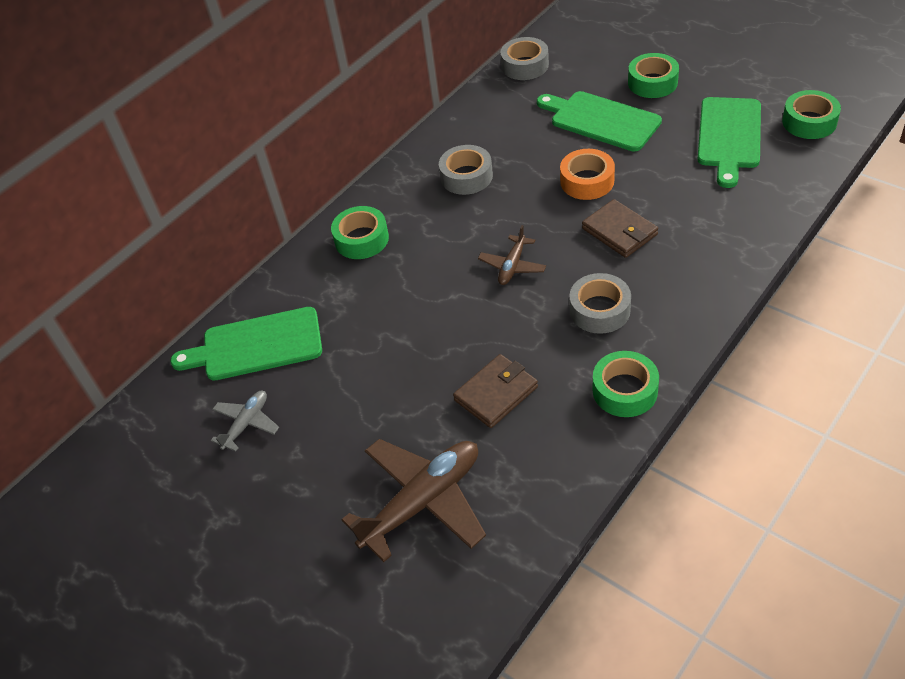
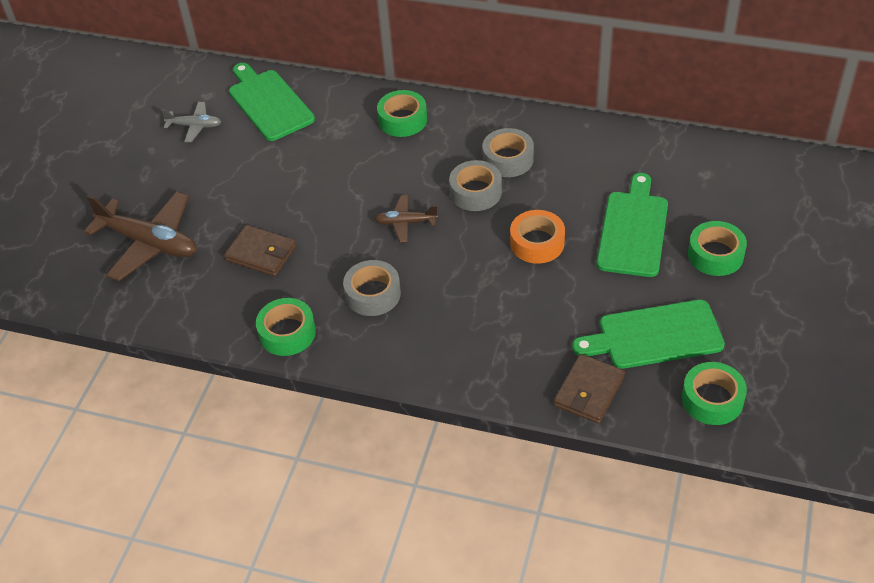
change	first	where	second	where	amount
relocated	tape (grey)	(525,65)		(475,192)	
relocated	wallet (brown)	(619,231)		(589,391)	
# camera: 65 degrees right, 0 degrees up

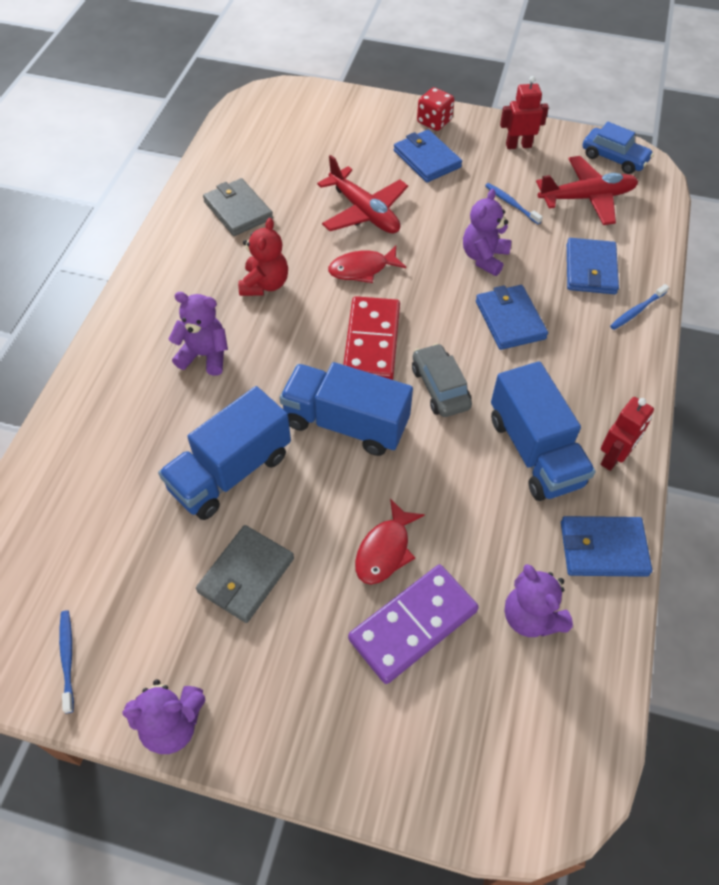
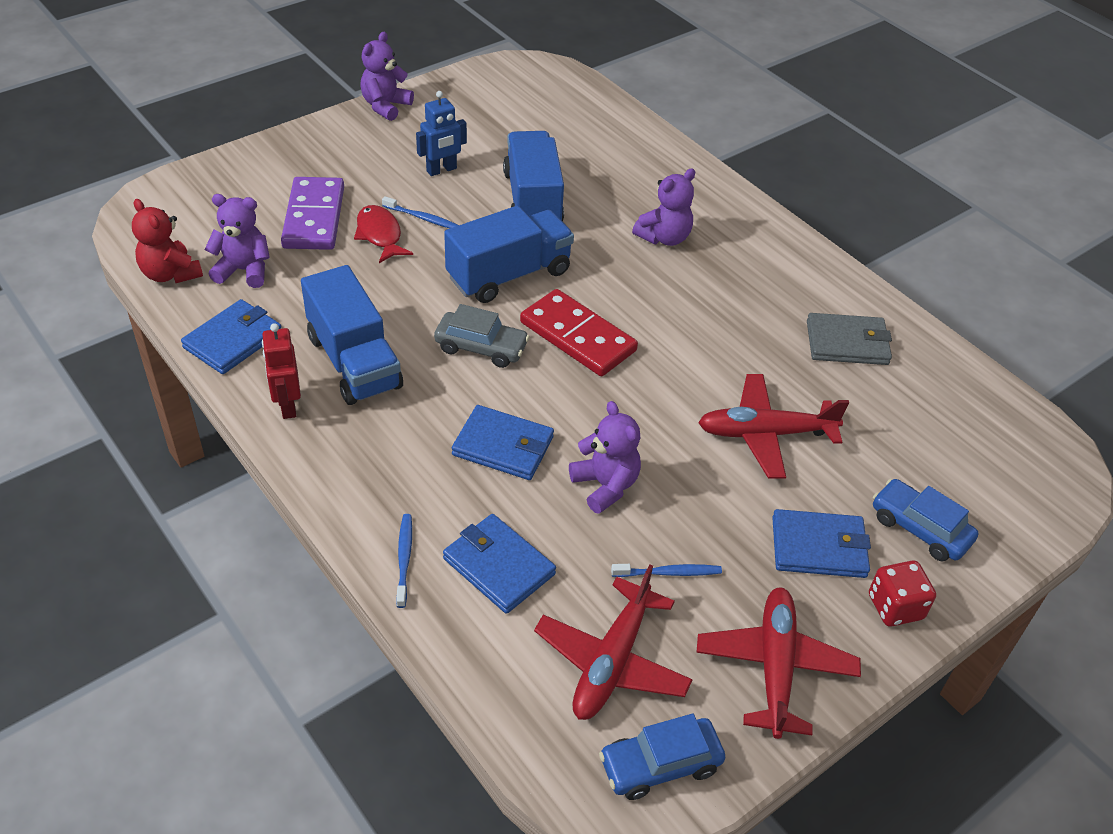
change	first	where	second	where	amount
relocated	toothbrush (blue)	(67,658)		(422,218)	
exchanged	wallet (grey)	(246,575)	robot (blue)	(441,170)	
relocated	teddy bear (red)	(265,284)		(170,274)	
missing	fish (red)	(362,269)			
spun	truck (blue)	(534,451)		(354,362)	135 degrees counterclockwise
exchanged	robot (red)	(518,145)	plane (red)	(775,666)	
appeared			car (blue)	(919,528)	
# camera: 125 degrees right, 10 degrees down

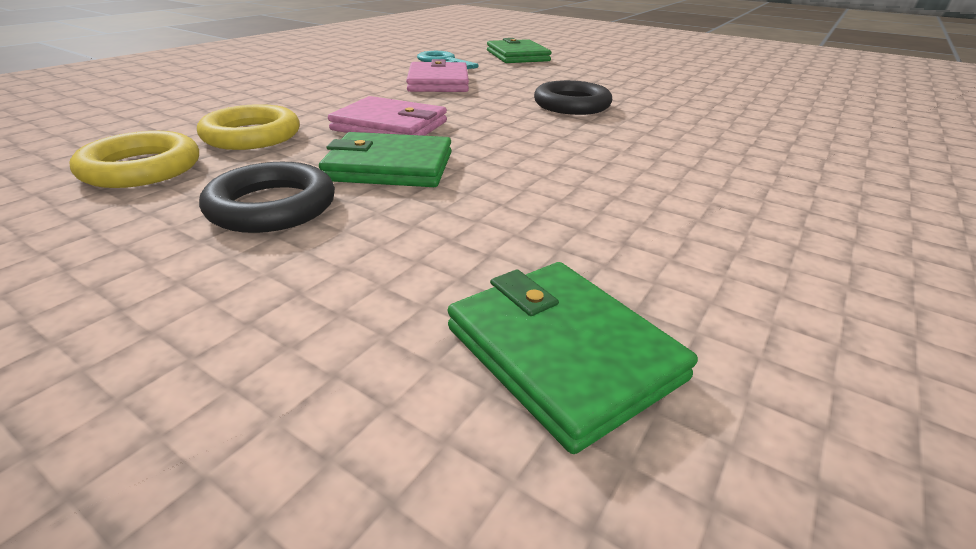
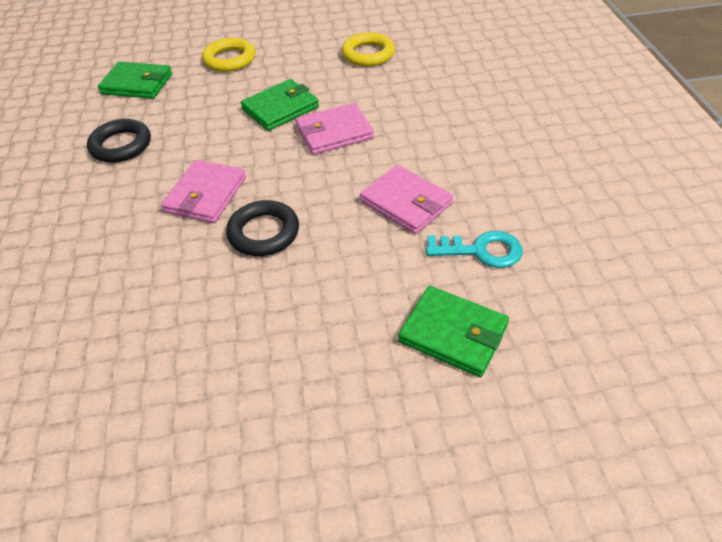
change	first	where	second	where	amount
relocated	ring (yellow)	(252,135)		(229,59)	
relocated	ring (black)	(272,206)		(121,145)	
appeared			wallet (pink)	(206,194)	
# camera: 140 degrees right, 15 degrees up

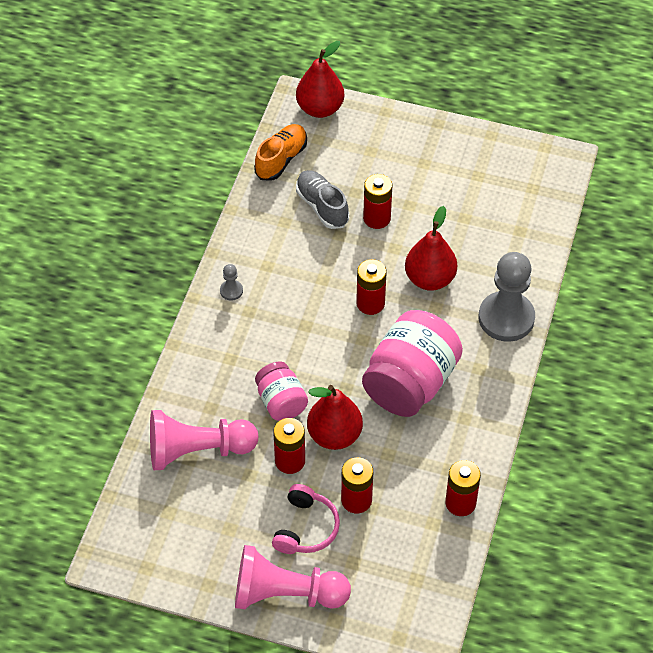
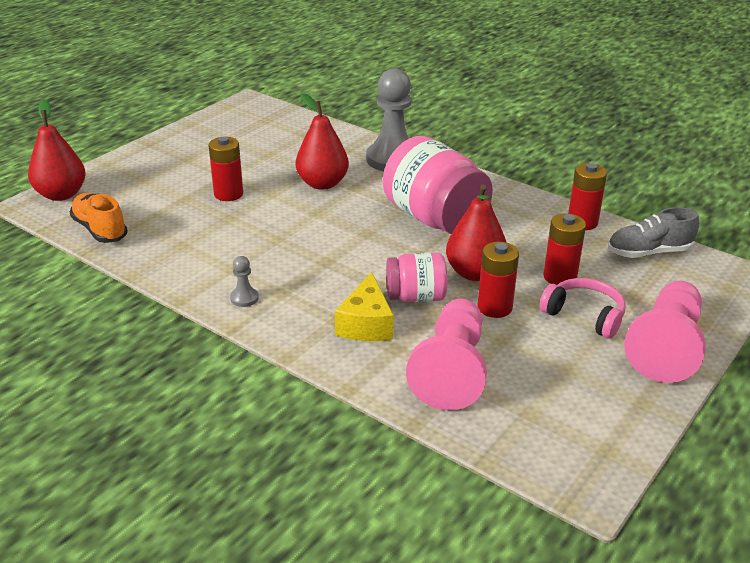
change	first	where	second	where	amount
relocated	shoe (grey)	(322,206)		(649,252)	
missing	battery (red)	(370,303)			
appeared			cheese (yellow)	(366,324)	
# camera: 70 degrees left, 20 degrees down

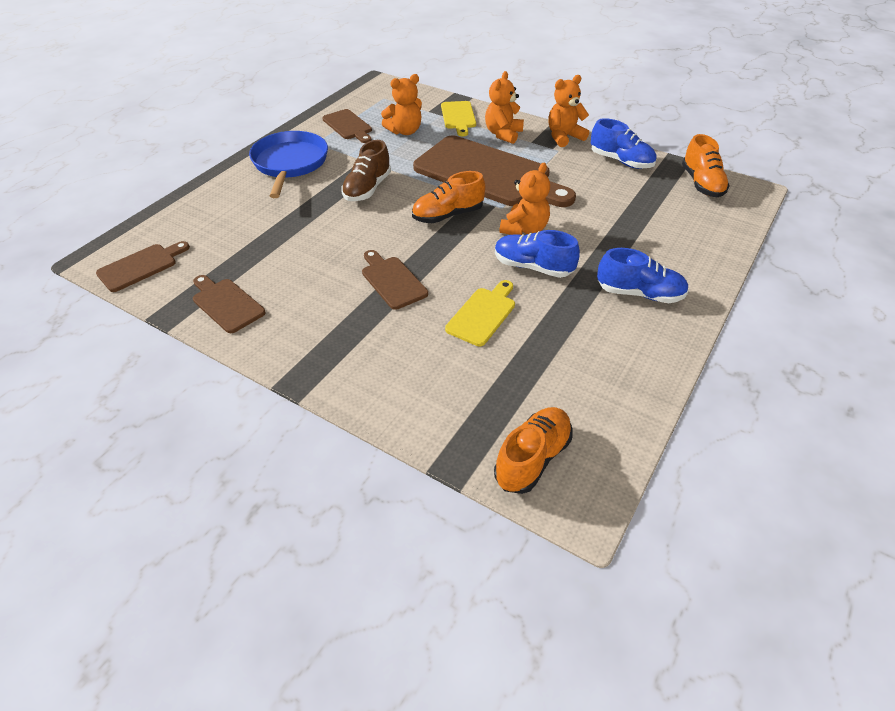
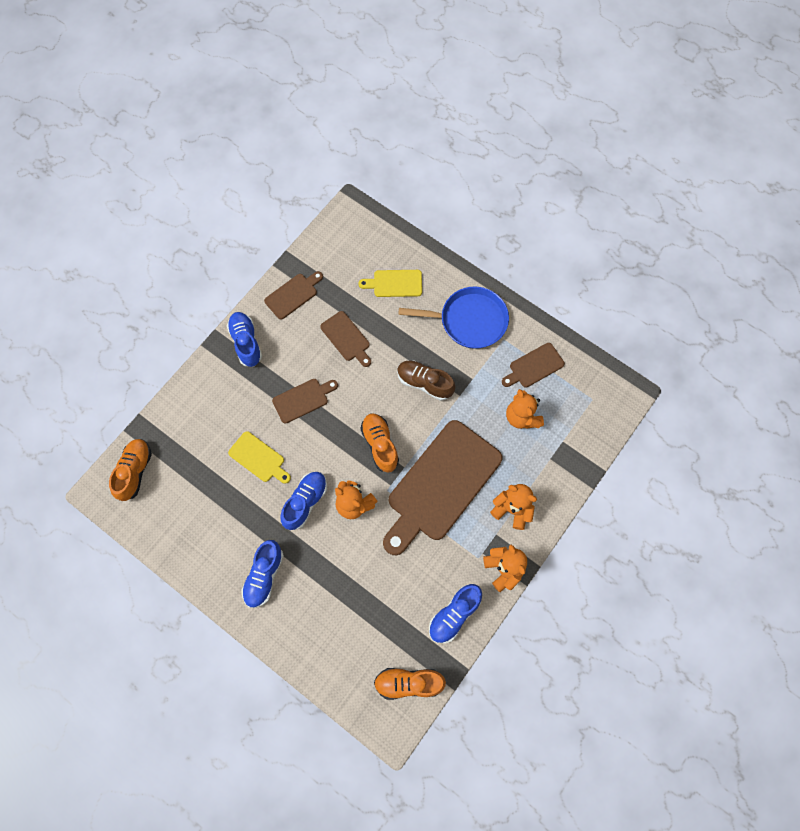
change	first	where	second	where	amount
relocated	cutting board (brown)	(141,266)		(346,338)	
relocated	cutting board (yellow)	(458,117)		(394,283)	
spun	shoe (orange)	(532,458)		(135,471)	120 degrees counterclockwise
appeared			shoe (blue)	(246,343)	
# camera: 95 degrees right, 25 degrees up

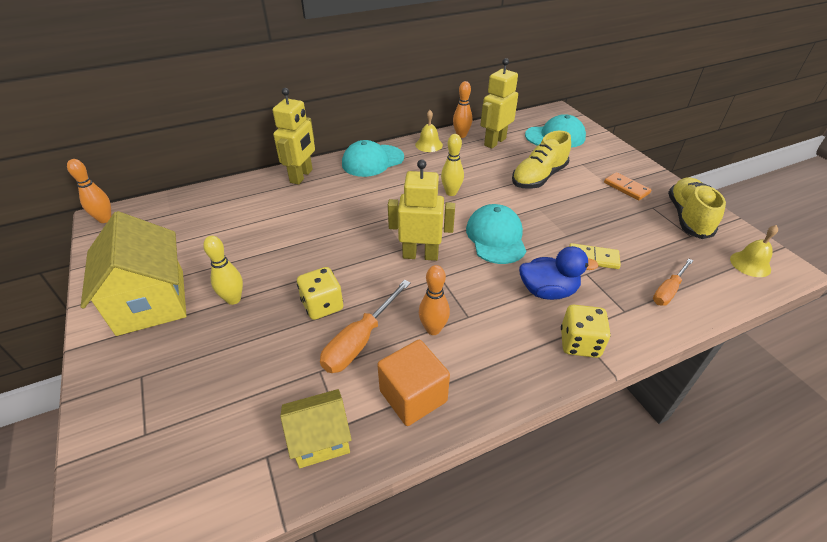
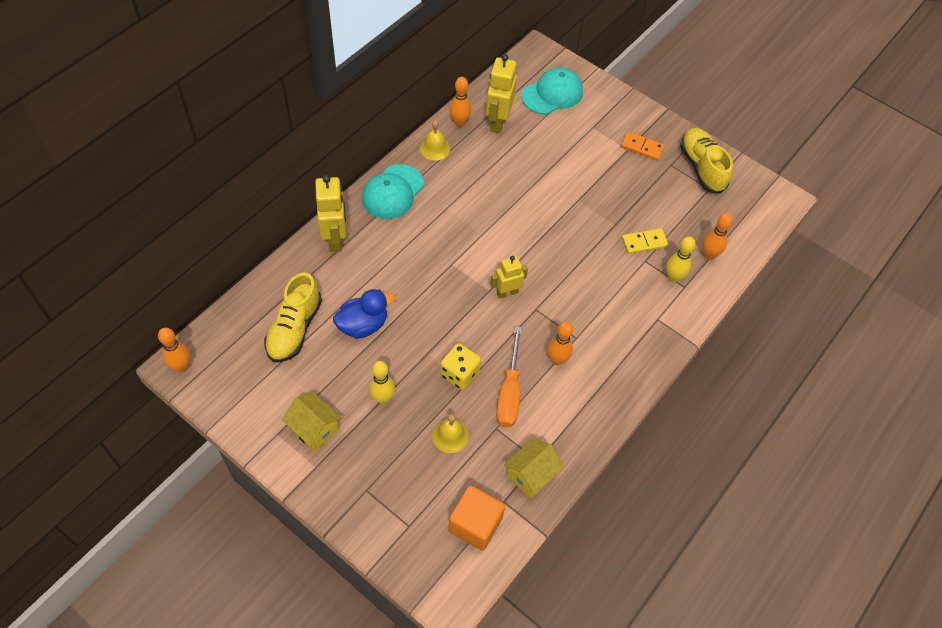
change	first	where	second	where	amount
size	house (yellow)	(151,302)		(314,429)	x0.57
relocated	cube (orange)	(413,396)		(475,524)	
size	robot (yellow)	(420,255)		(507,292)	x0.64
relocated	bowling pin (yellow)	(451,192)		(673,277)	
missing	cap (turquoise)	(496,237)			
relocated	shoe (yellow)	(538,177)		(294,329)	
relocated	duck (blue)	(548,291)		(363,325)	
missing	dice (yellow)	(579,343)			
exchanged	screwdriver (orange)	(668,291)	bowling pin (orange)	(708,255)	
relocated	bell (yellow)	(750,264)		(450,435)	
# camera: 30 degrees left, 15 degrees up

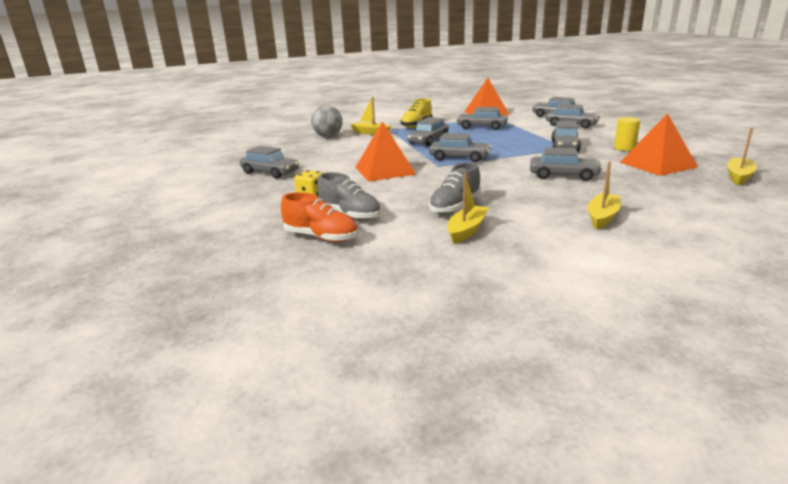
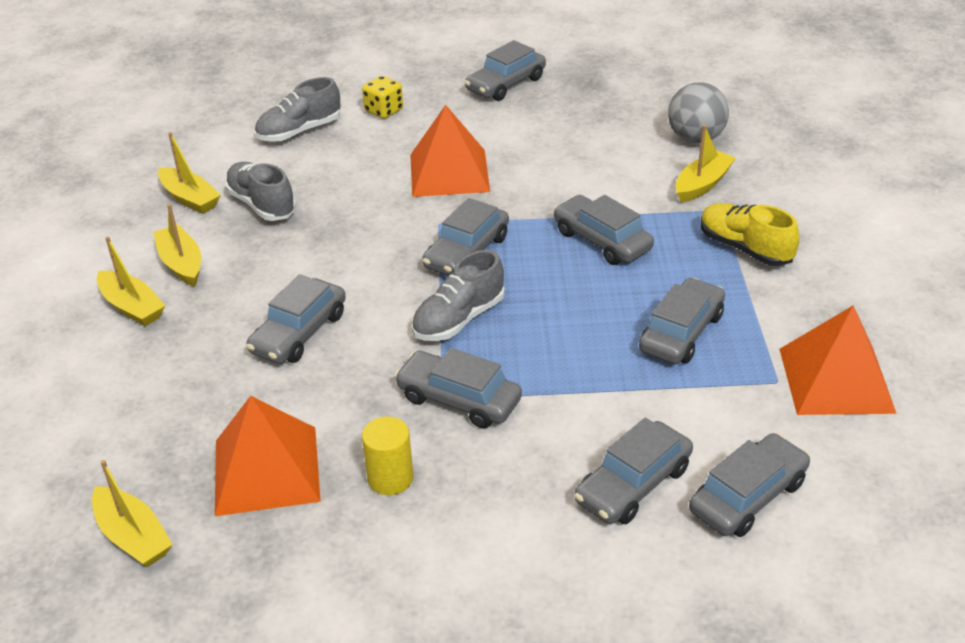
change	first	where	second	where	amount
missing	shoe (orange)	(321,237)			
appeared			boat (yellow)	(181,264)	
appeared			shoe (grey)	(459,319)	
# camera: 105 degrees right, 15 degrees up

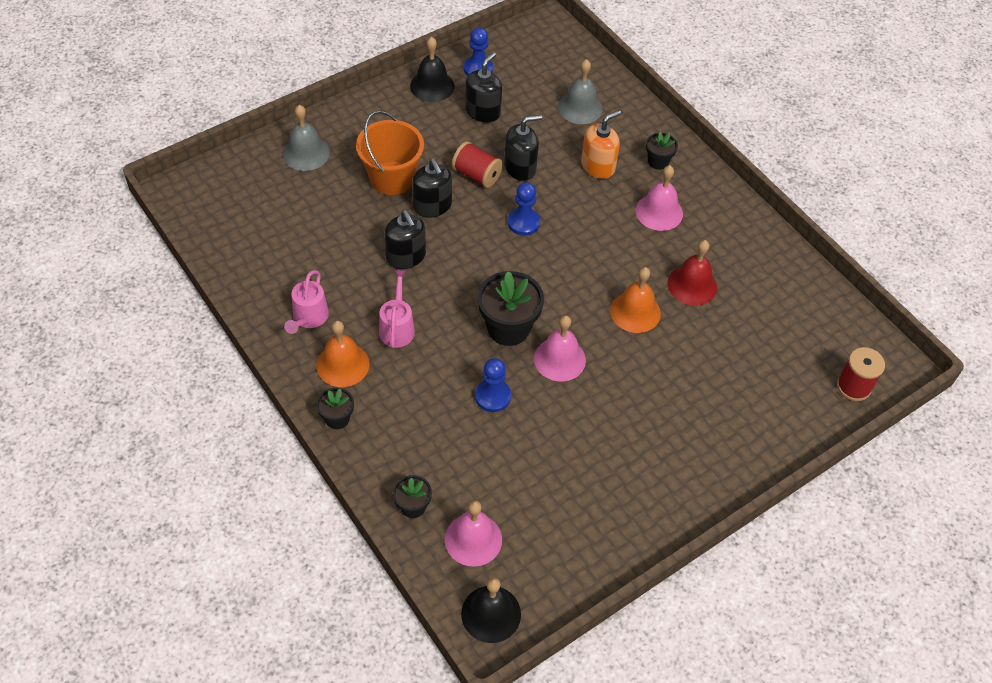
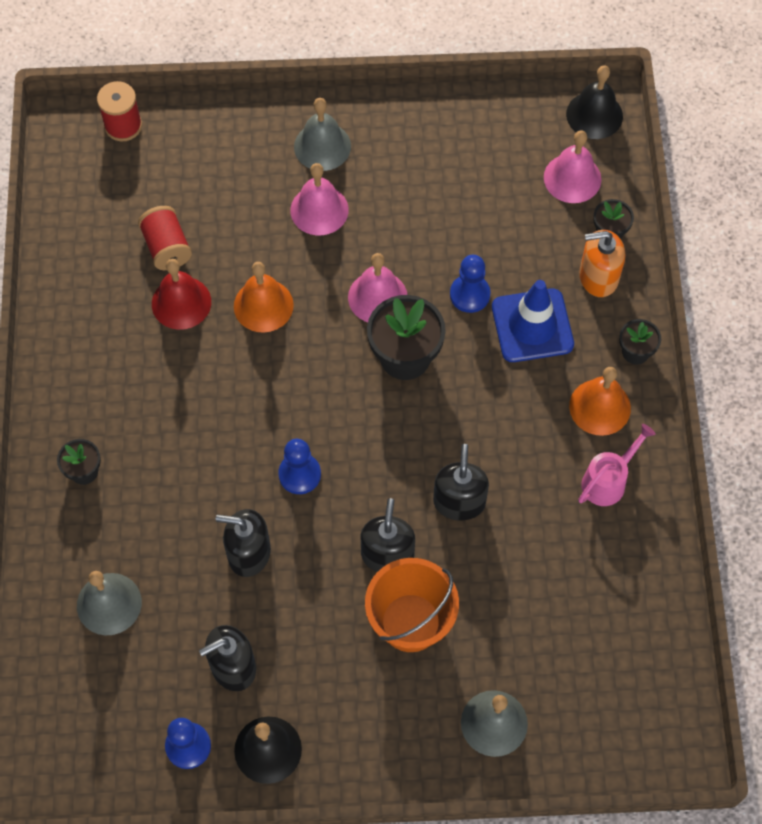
change	first	where	second	where	amount
missing	watering can (pink)	(397,327)			
relocated	spool (red)	(477,175)		(167,247)	
relocated	soap dispenser (orange)	(598,166)		(598,277)	
relocated	bell (pink)	(659,212)		(319,210)	
appeared			bell (grey)	(322,146)	
appeared			traffic cone (blue)	(532,326)	
# camera: 145 degrees left, 10 degrees up

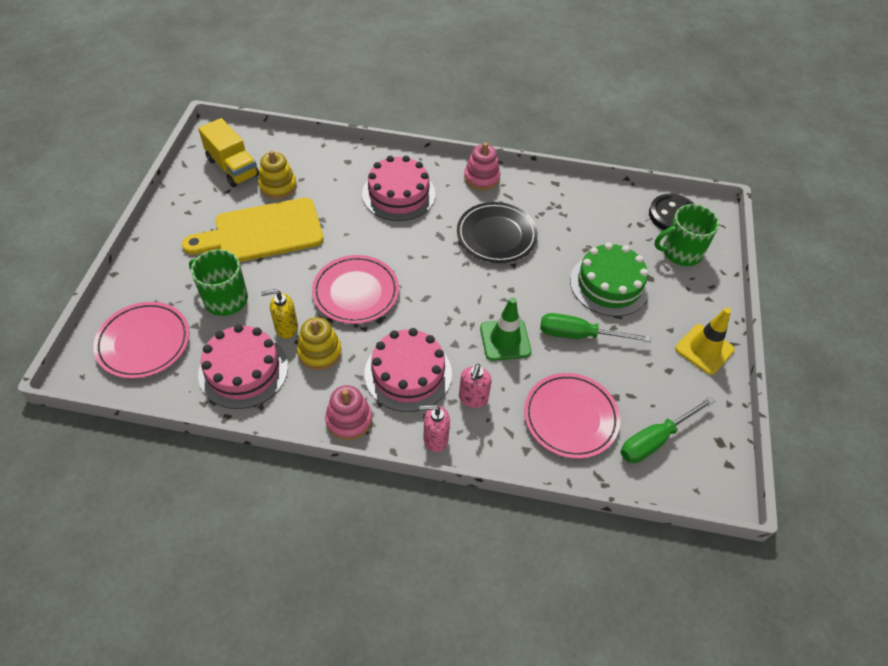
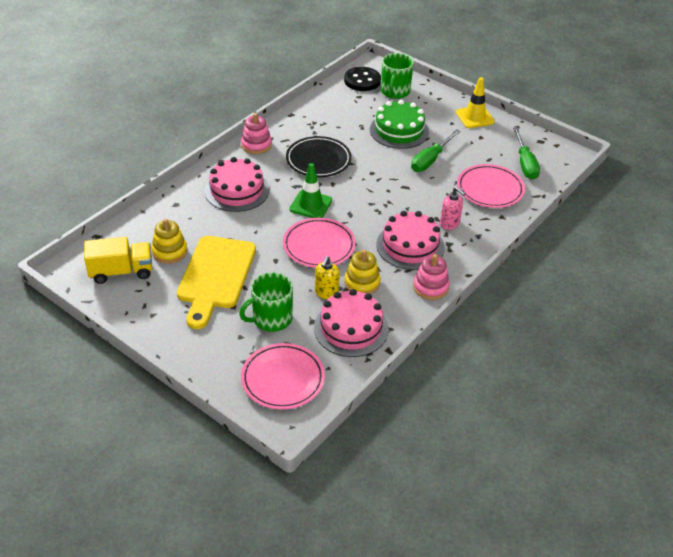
change	first	where	second	where	amount
missing	soap dispenser (pink)	(435,439)			
relocated	traffic cone (green)	(505,340)		(311,205)	
# camera: 60 degrees left, 10 degrees down

